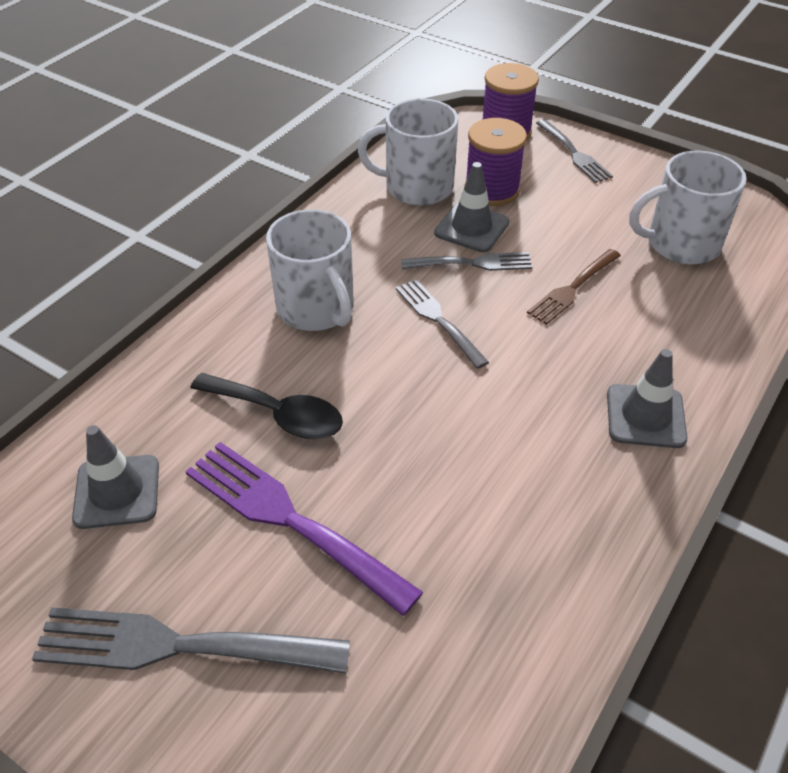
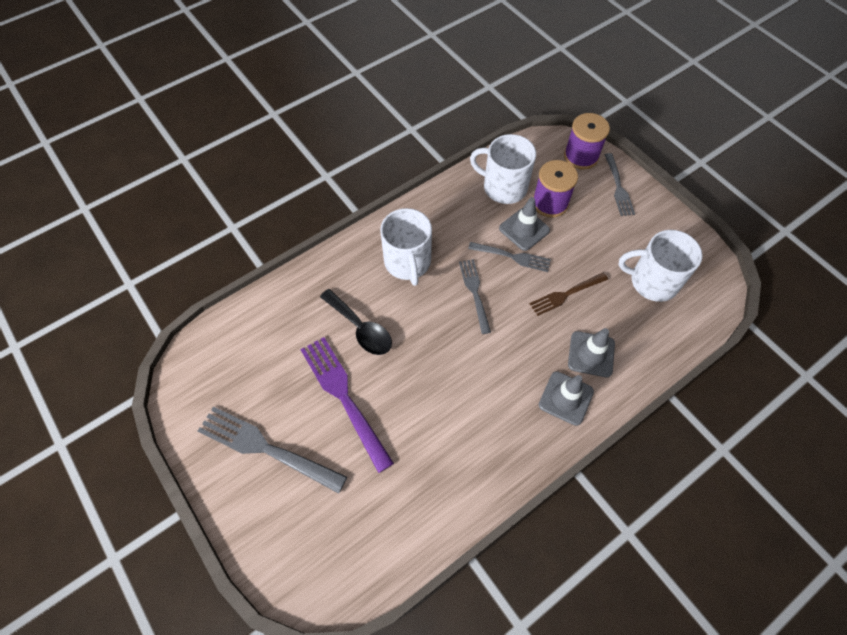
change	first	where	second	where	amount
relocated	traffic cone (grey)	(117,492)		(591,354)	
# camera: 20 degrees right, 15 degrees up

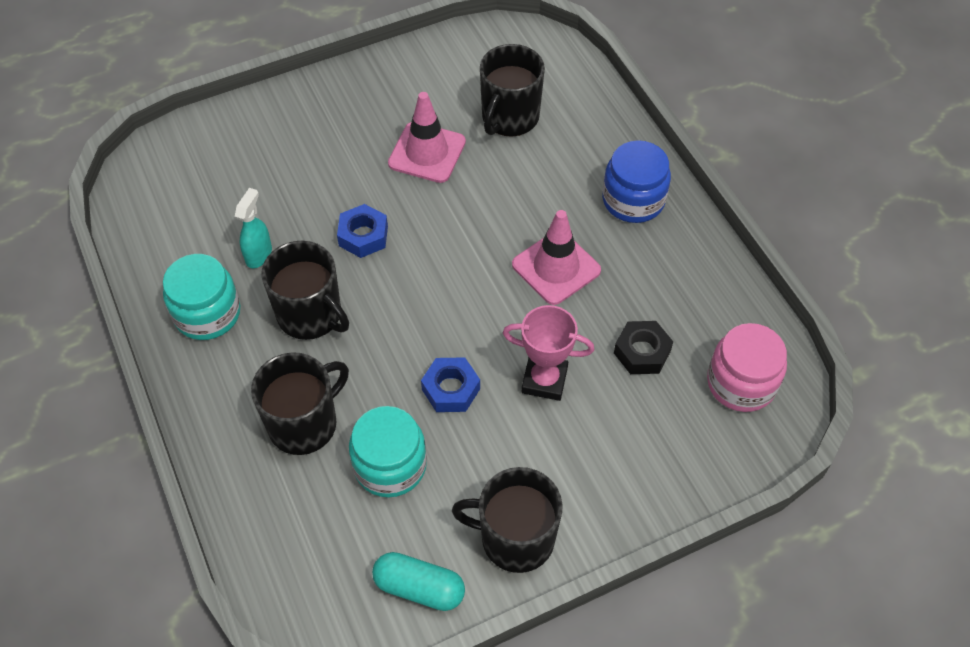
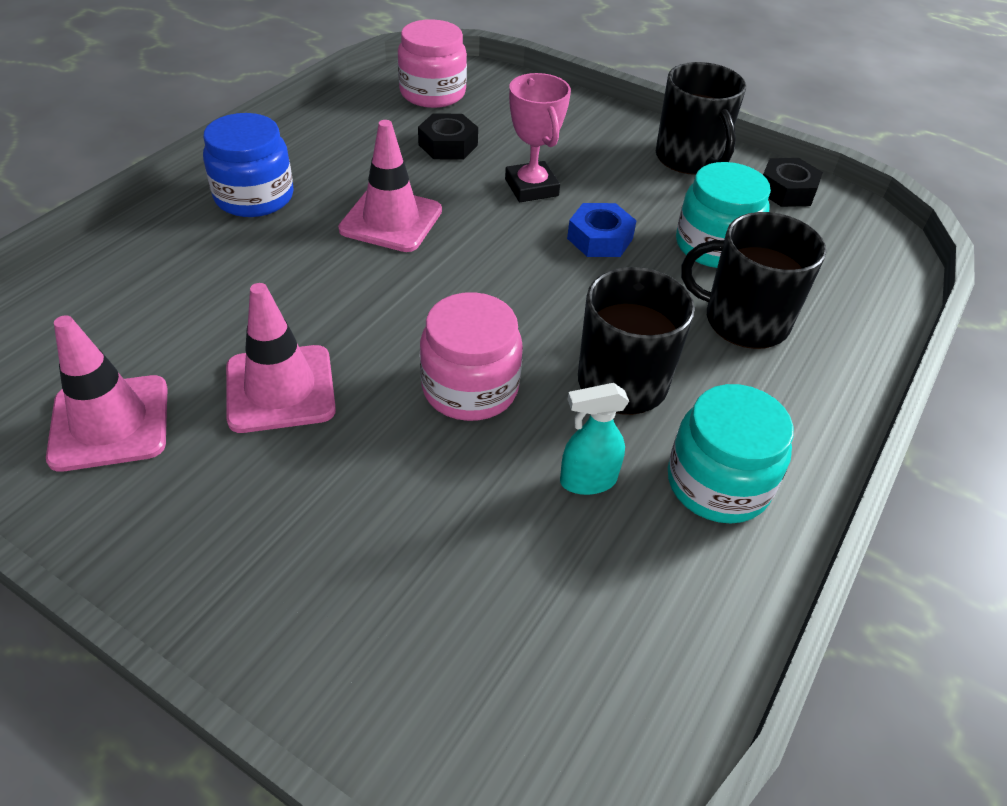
change	first	where	second	where	amount
exchanged	nut (blue)	(363,236)	jar (pink)	(470,388)	
exchanged	capsule (turquoise)	(419,587)	nut (black)	(787,190)	
missing	mug (black)	(509,117)			
appeared			traffic cone (pink)	(110,423)	
# camera: 125 degrees left, 10 degrees down

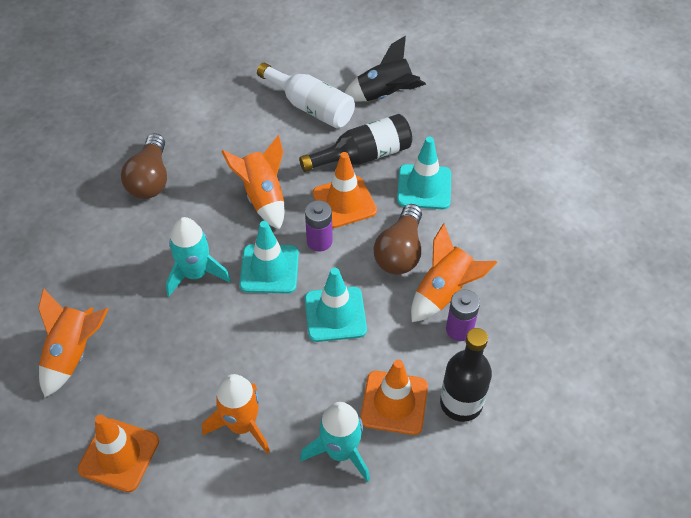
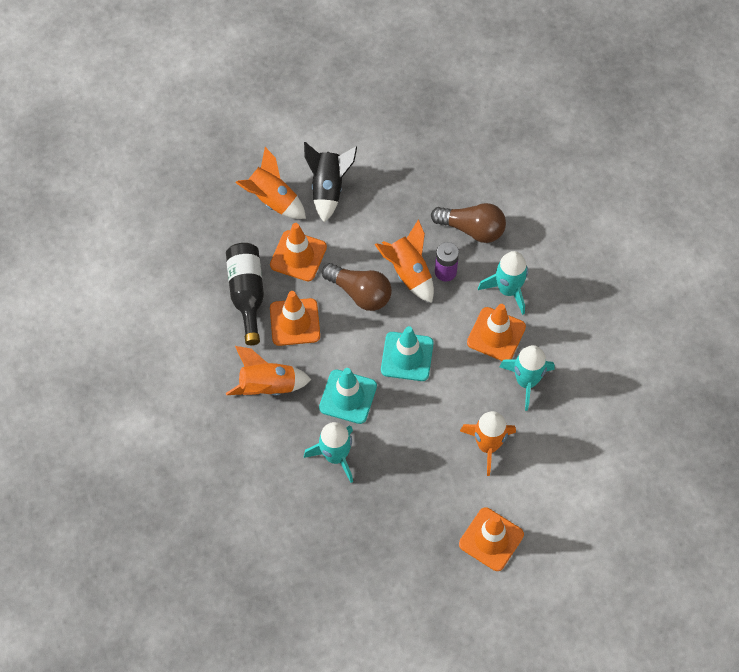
change	first	where	second	where	amount
relocated	rocket (orange)	(73,353)		(272,199)	
relocated	light bulb (brown)	(150,179)		(472,229)	
missing	bottle (white)	(311,107)			
missing	battery (purple)	(319,241)			
relocated	rocket (black)	(385,95)		(328,188)	
colour	traffic cone (turquoise)	(424,187)	traffic cone (orange)	(298,256)	
exchanged	bottle (black)	(461,403)	rocket (turquoise)	(508,290)	
# camera: 75 degrees left, 10 degrees up

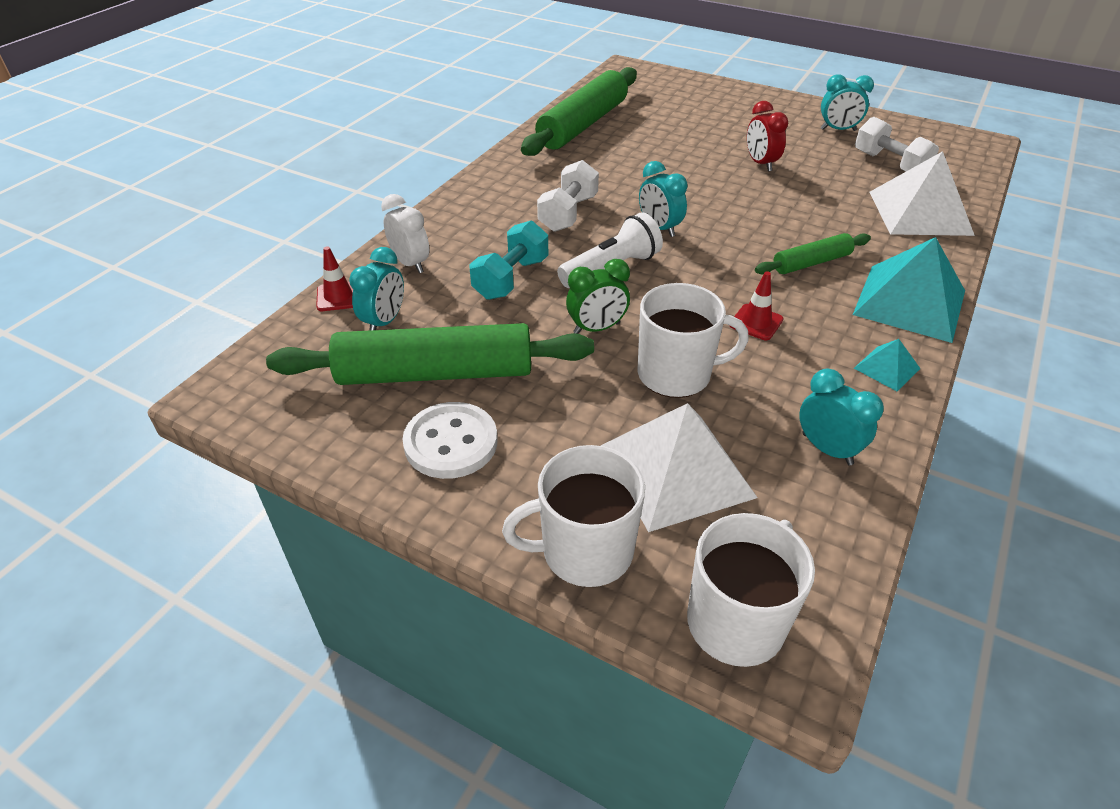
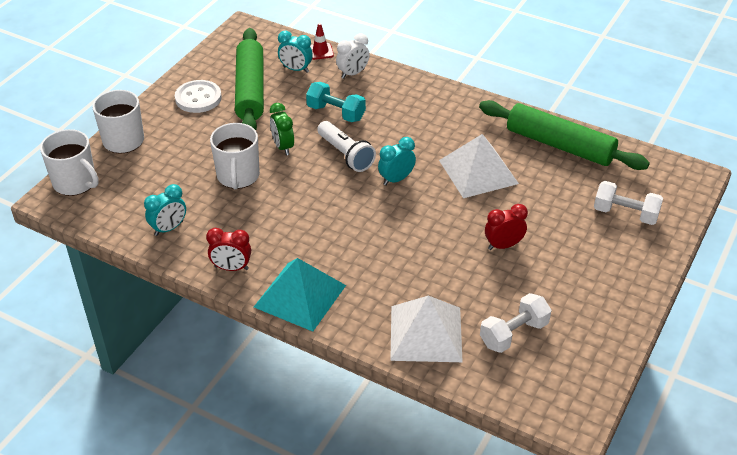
change	first	where	second	where	amount
relocated	dumbbell (white)	(568,213)		(625,214)	
relocated	pyramid (white)	(677,470)		(478,172)	
missing	traffic cone (red)	(756,322)			
missing	rolling pin (green)	(811,262)			
missing	clock (turquoise)	(838,130)			
exchanged	pyramid (turquoise)	(887,368)	clock (red)	(231,268)	
# camera: 90 degrees right, 0 degrees up

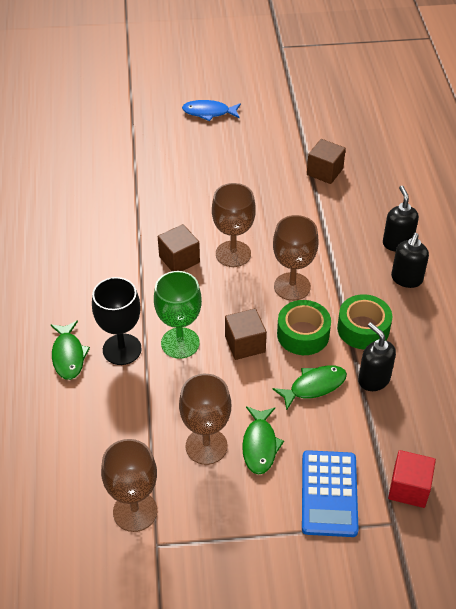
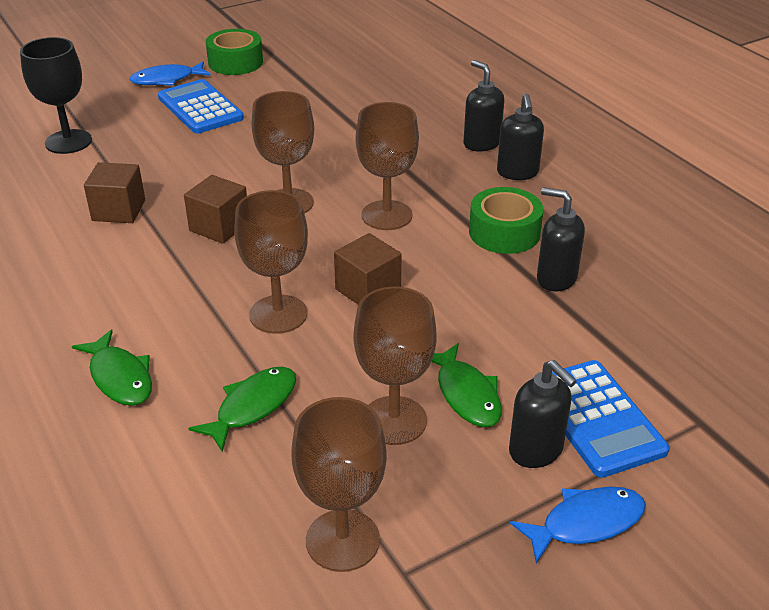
change	first	where	second	where	amount
relocated	goblet (black)	(122,349)		(68,142)	
colour	goblet (green)	(180,343)	goblet (brown)	(278,314)	
relocated	fish (green)	(314,386)		(252,406)	
relocated	tape (green)	(303,334)		(235,62)	
relocated	cube (brown)	(324,172)		(119,210)	
missing	cube (red)	(409,488)			
appeared			calculator (blue)	(200,108)	
appeared			soap dispenser (black)	(536,451)	
appeared			fish (blue)	(586,523)	
# camera: 25 degrees left, 10 degrees down

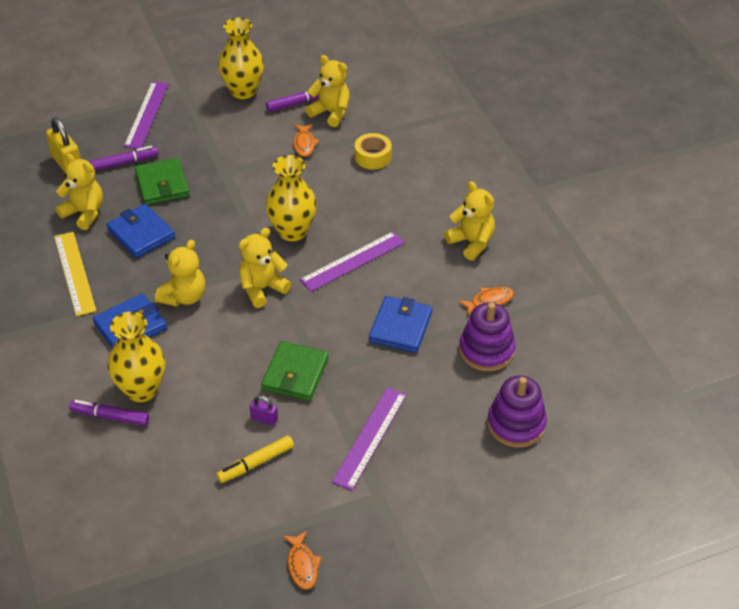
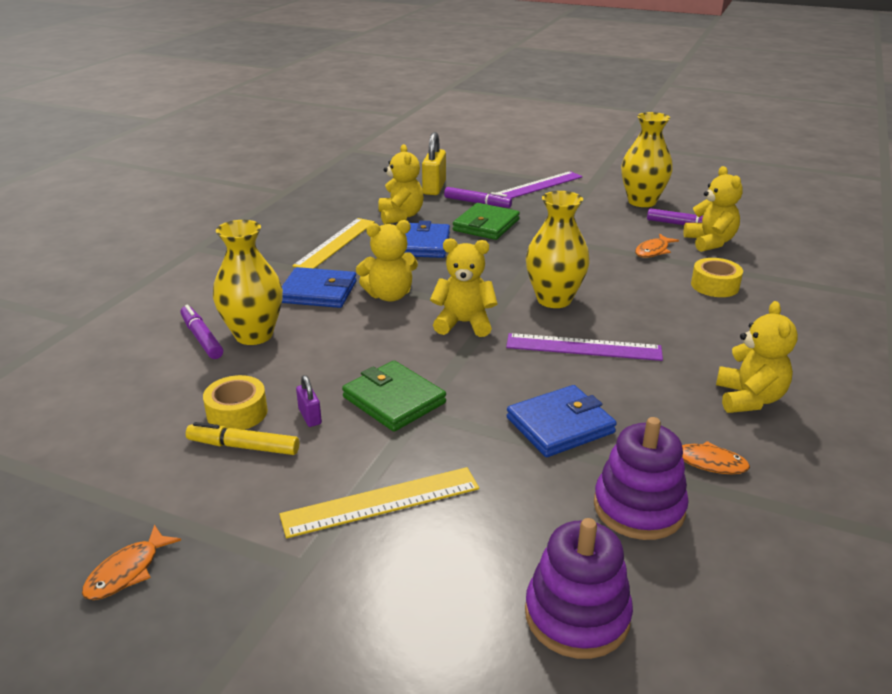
change	first	where	second	where	amount
spun	wallet (green)	(295,374)		(394,400)	75 degrees clockwise
colour	ruler (purple)	(370,437)	ruler (yellow)	(381,501)	
appeared			tape (yellow)	(237,413)	
# camera: 45 degrees right, 15 degrees down

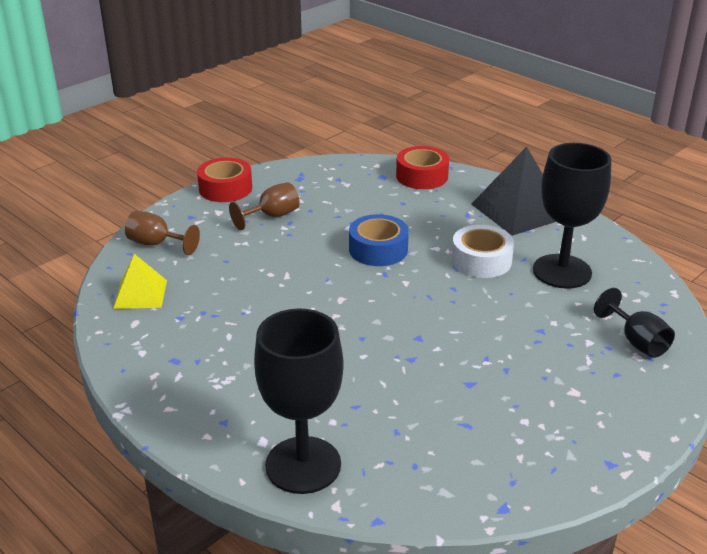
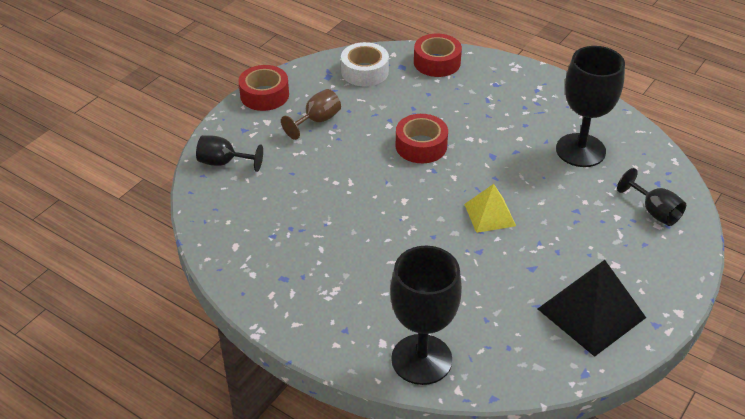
change	first	where	second	where	amount
relocated	pyramid (yellow)	(140,294)		(489,215)	
colour	goblet (brown)	(156,244)	goblet (black)	(223,163)	
colour	tape (blue)	(378,249)	tape (red)	(421,146)	
relocated	tape (white)	(481,260)		(364,71)	
relocated	pyramid (black)	(519,210)		(591,313)	
# camera: 10 degrees left, 10 degrees up

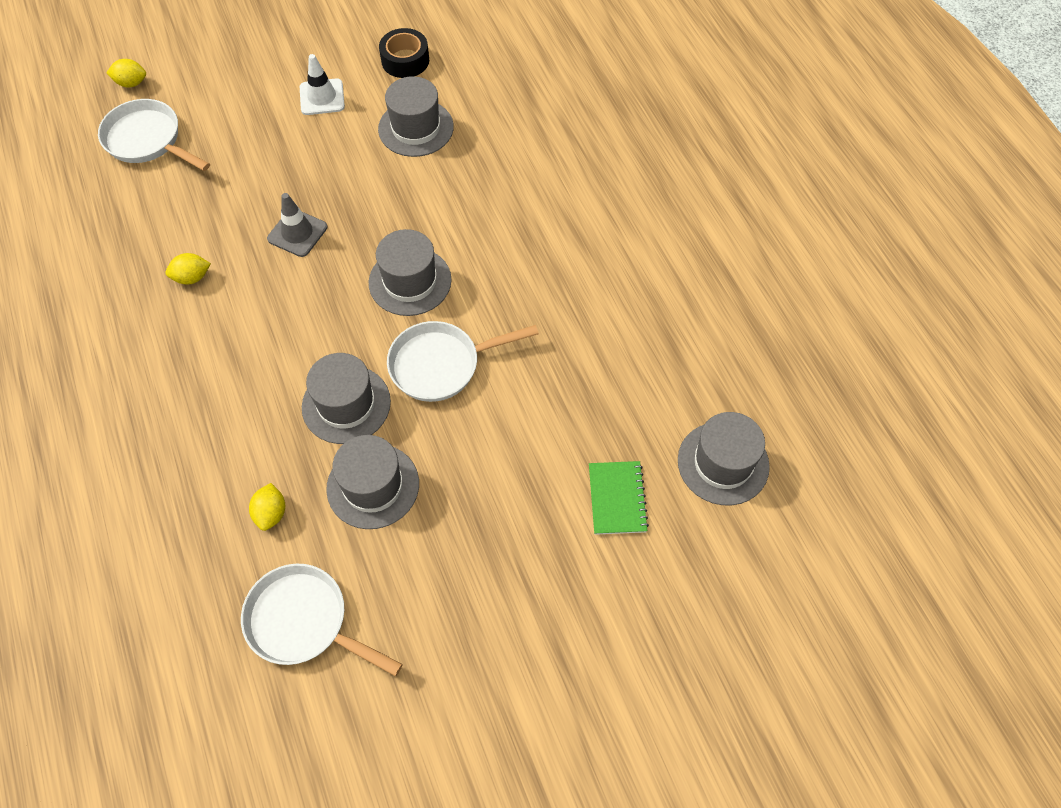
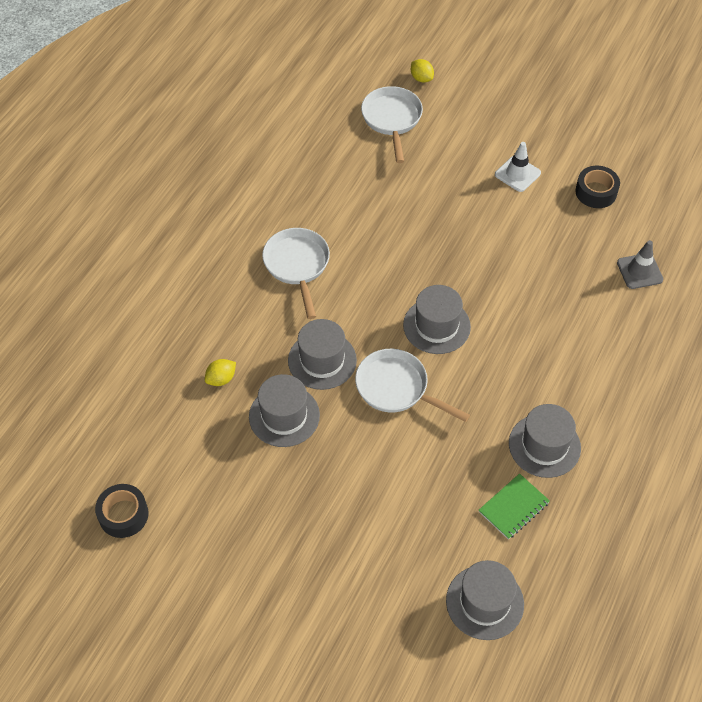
change	first	where	second	where	amount
missing	lemon (yellow)	(192,277)			
relocated	pan (white)	(304,622)		(297,266)	
relocated	traffic cone (grey)	(297,233)		(639,271)	
relocated	hat (grey)	(416,128)		(544,445)	
relocated	notebook (green)	(617,498)		(513,507)	
appeared			tape (black)	(123,515)	
# camera: 50 degrees right, 5 degrees down

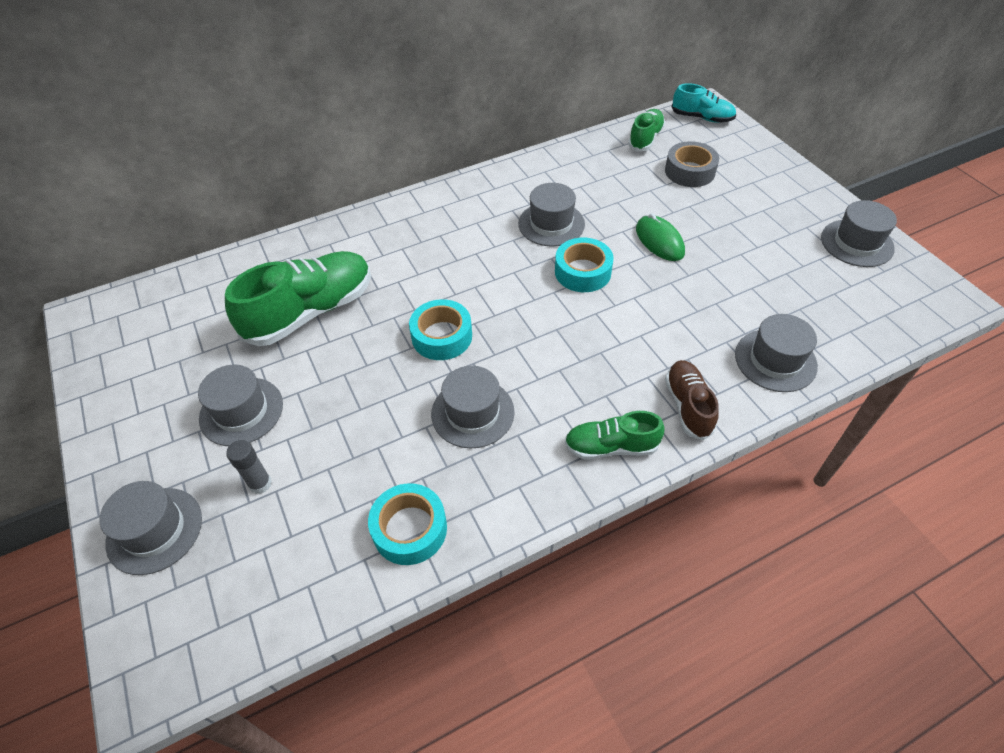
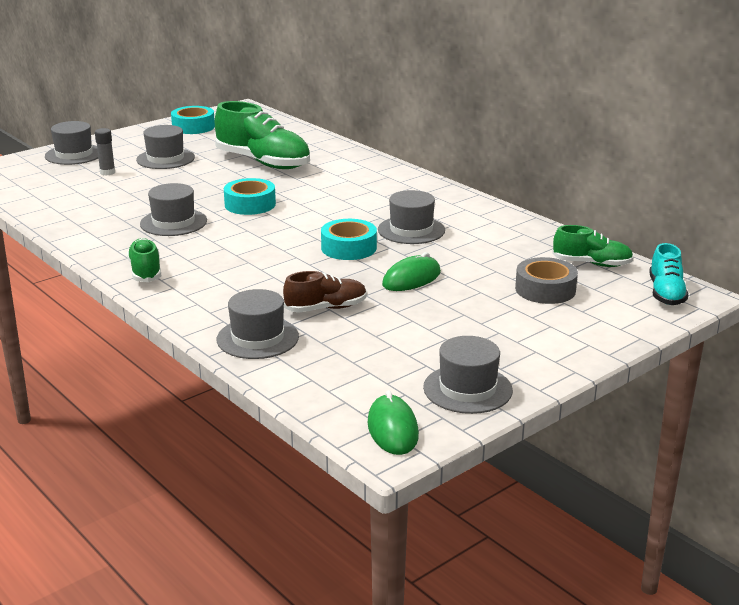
change	first	where	second	where	amount
relocated	tape (turquoise)	(410,529)		(193,127)	
relocated	shoe (brown)	(688,406)		(326,308)	
appeared			mouse (green)	(393,429)	
# camera: 75 degrees right, 25 degrees down

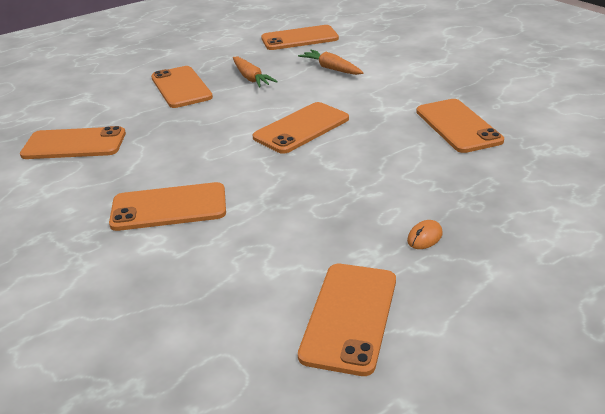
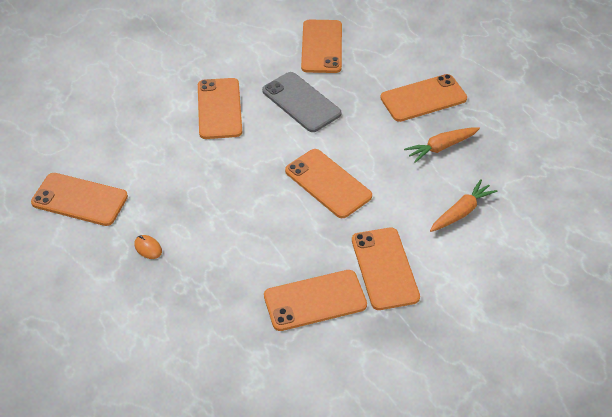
change	first	where	second	where	amount
relocated	phone (orange)	(299,38)		(384,268)	
appeared			phone (grey)	(301,102)	
# camera: 90 degrees right, 15 degrees up

